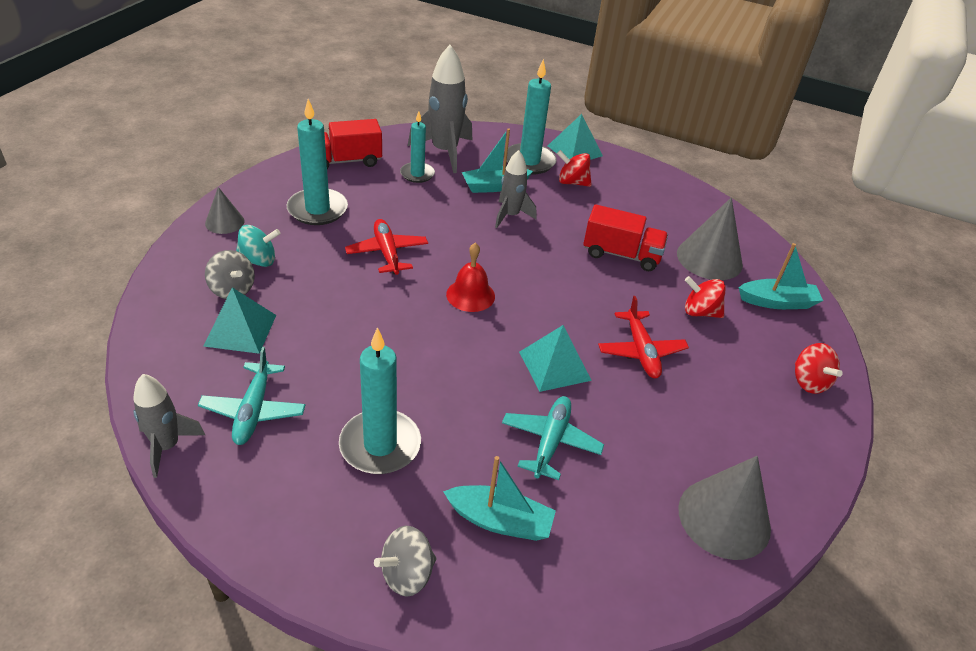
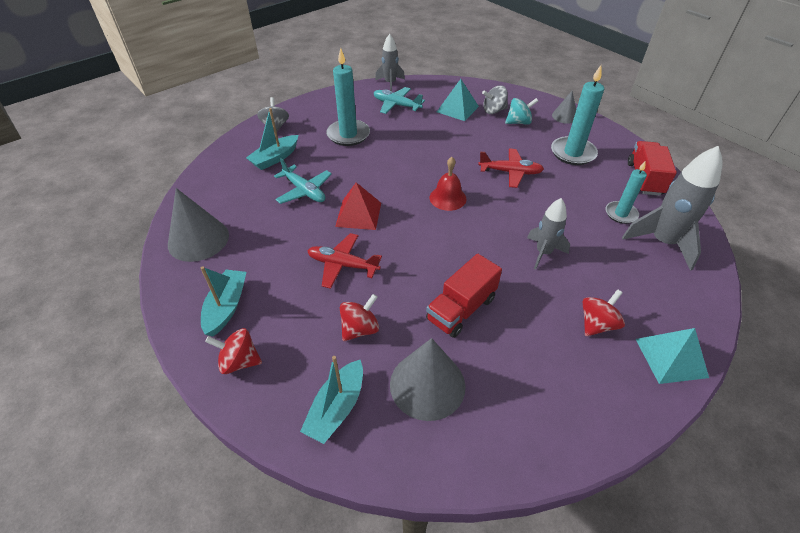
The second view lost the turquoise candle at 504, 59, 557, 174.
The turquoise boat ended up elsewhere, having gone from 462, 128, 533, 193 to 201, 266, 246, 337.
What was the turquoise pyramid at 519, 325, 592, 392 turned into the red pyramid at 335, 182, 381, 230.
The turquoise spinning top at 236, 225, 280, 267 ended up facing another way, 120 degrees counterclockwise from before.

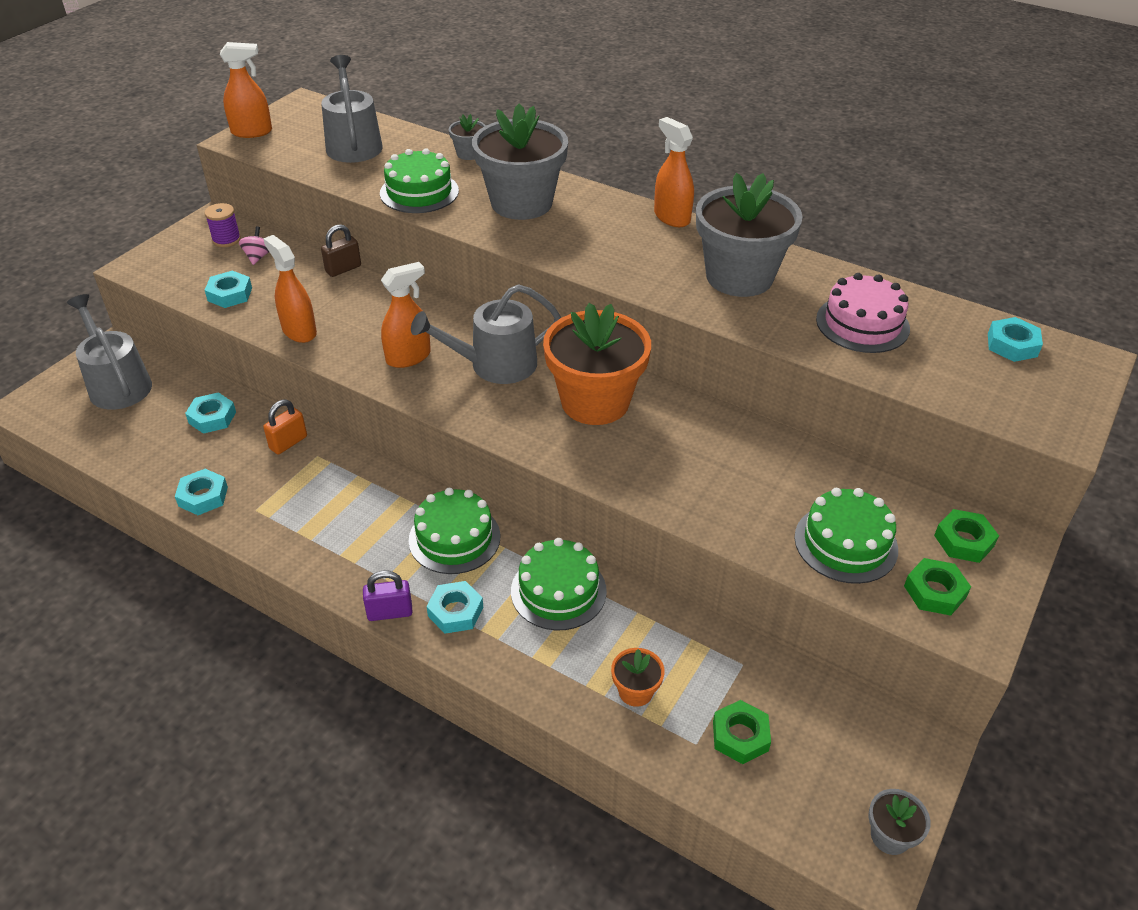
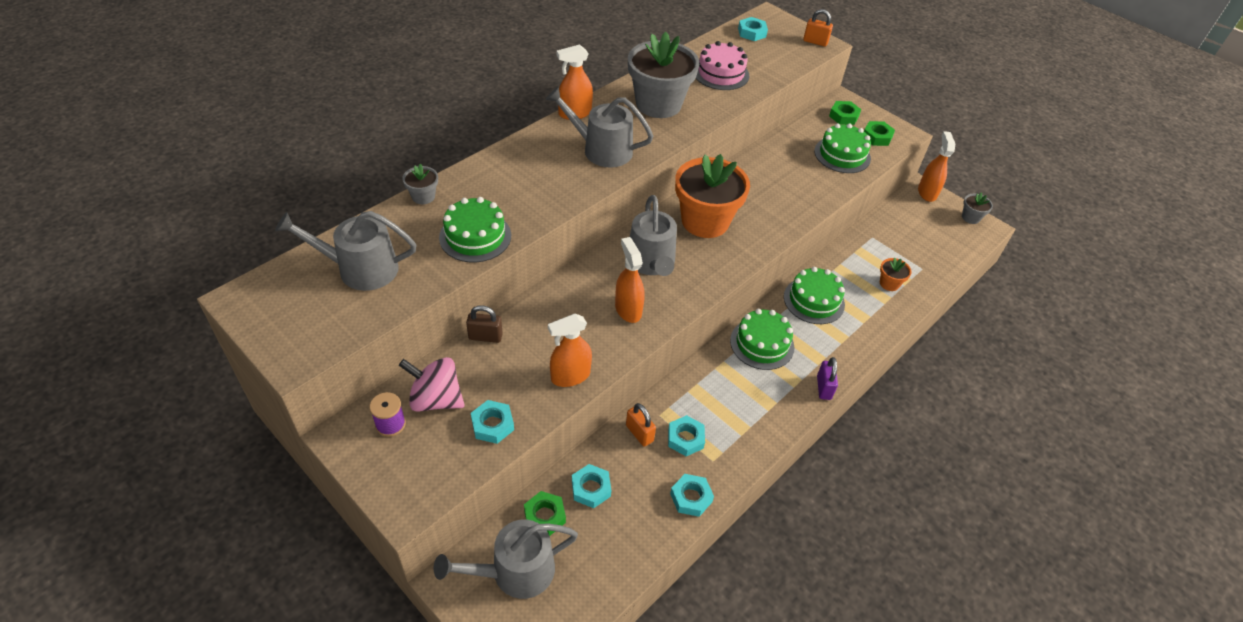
The second view lost the grey flower pot at 472, 103, 568, 220.
The second view gained the grey watering can at 546, 86, 653, 167.
The second view gained the orange padlock at 803, 9, 833, 47.
The orange spray bottle ended up elsewhere, having gone from 220, 42, 272, 138 to 918, 131, 955, 202.
The turquoise nut ended up elsewhere, having gone from 426, 581, 483, 634 to 668, 415, 705, 456.
The green nut ended up elsewhere, having gone from 713, 700, 771, 764 to 524, 491, 566, 536.
The brown padlock at 321, 224, 361, 277 ended up facing another way, 60 degrees counterclockwise from before.
The size of the pink spinning top at 239, 226, 269, 265 changed by a factor of 1.92.

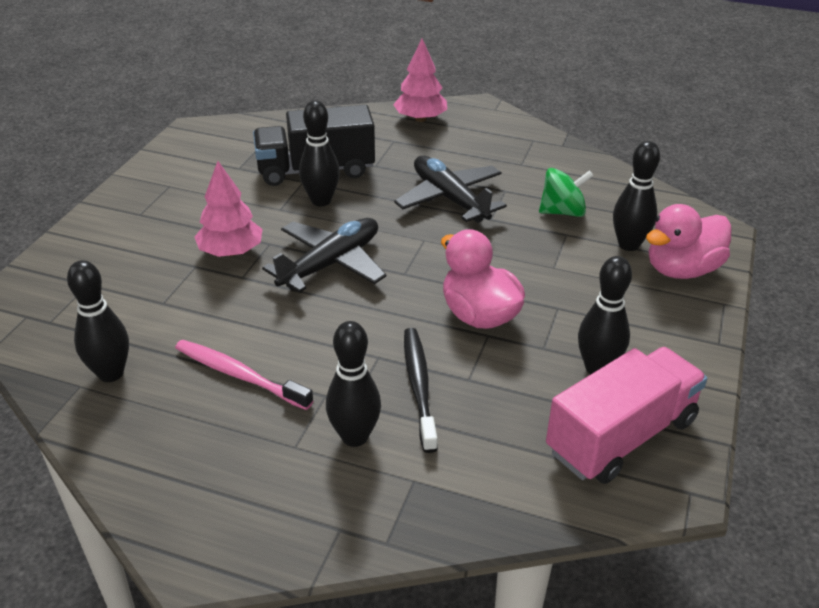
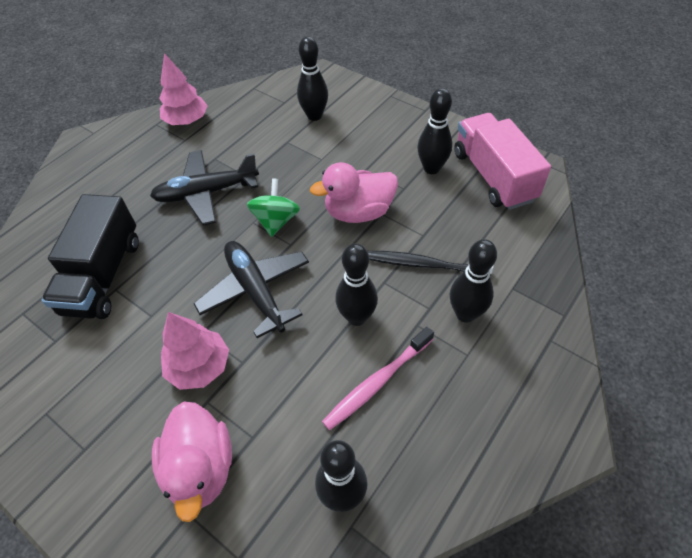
The black bowling pin ended up elsewhere, having gone from 299, 100, 340, 207 to 335, 243, 378, 326.
The pink tree ended up elsewhere, having gone from 393, 39, 447, 122 to 159, 53, 208, 125.
The green spinning top ended up elsewhere, having gone from 539, 168, 593, 217 to 247, 178, 300, 237.
The pink duck ended up elsewhere, having gone from 646, 204, 731, 279 to 152, 402, 232, 522.

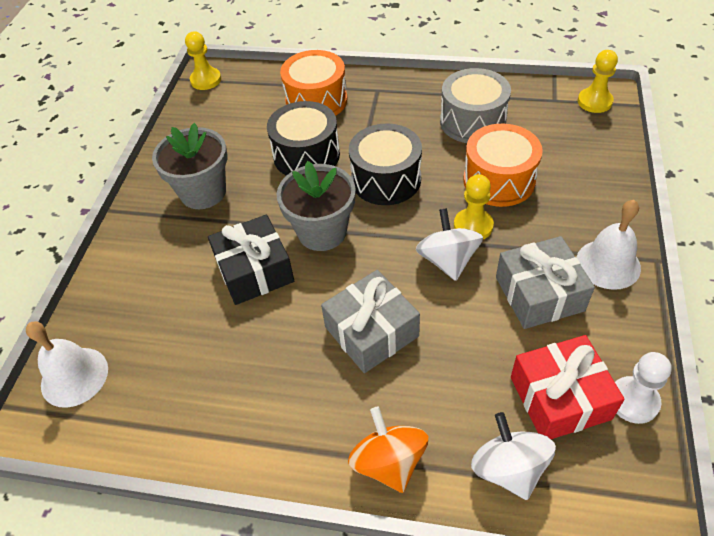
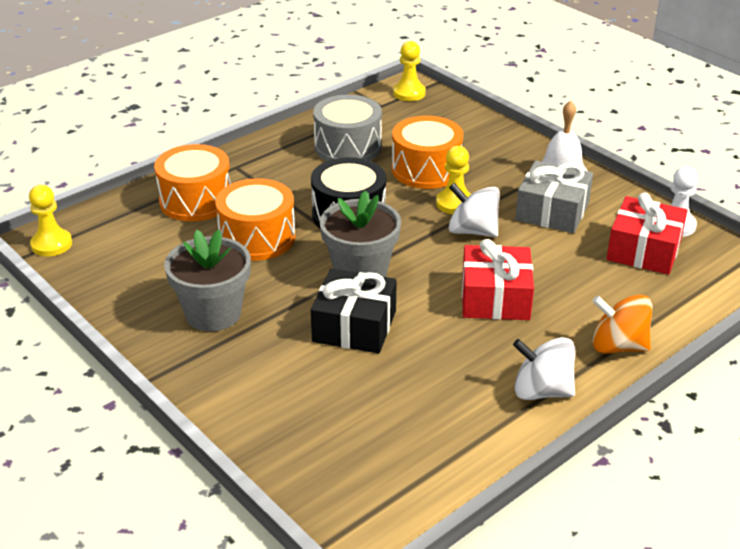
The second view lost the white bell at 26, 321, 108, 408.
The white spinning top ended up elsewhere, having gone from 471, 412, 556, 500 to 513, 337, 575, 400.
What was the black drum at 267, 101, 340, 176 turned into the orange drum at 215, 178, 296, 261.
What was the grey gift at 321, 270, 420, 373 turned into the red gift at 462, 239, 534, 320.

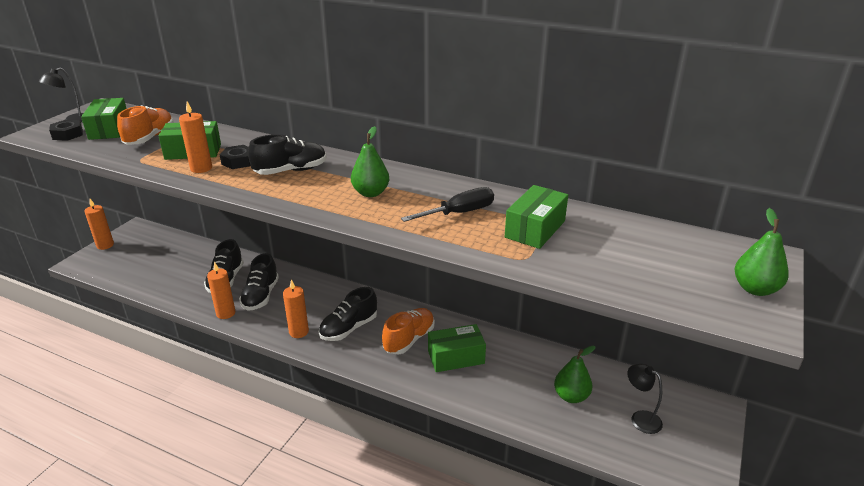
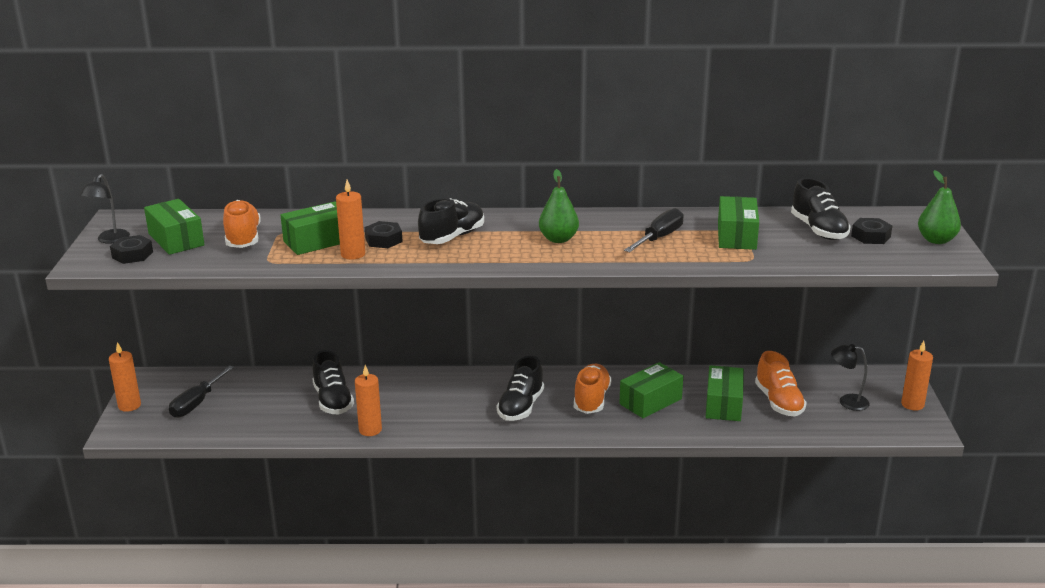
The second view gained the black screwdriver at 169, 366, 234, 418.
The second view gained the green box at 706, 365, 744, 421.
The second view gained the black nut at 851, 218, 893, 244.
The black shoe ended up elsewhere, having gone from 239, 253, 279, 311 to 791, 178, 851, 240.
The orange candle ended up elsewhere, having gone from 283, 280, 309, 338 to 901, 341, 933, 411.
Where the green pear stood at 554, 346, 596, 403, the orange shoe came to stand at 755, 351, 807, 416.

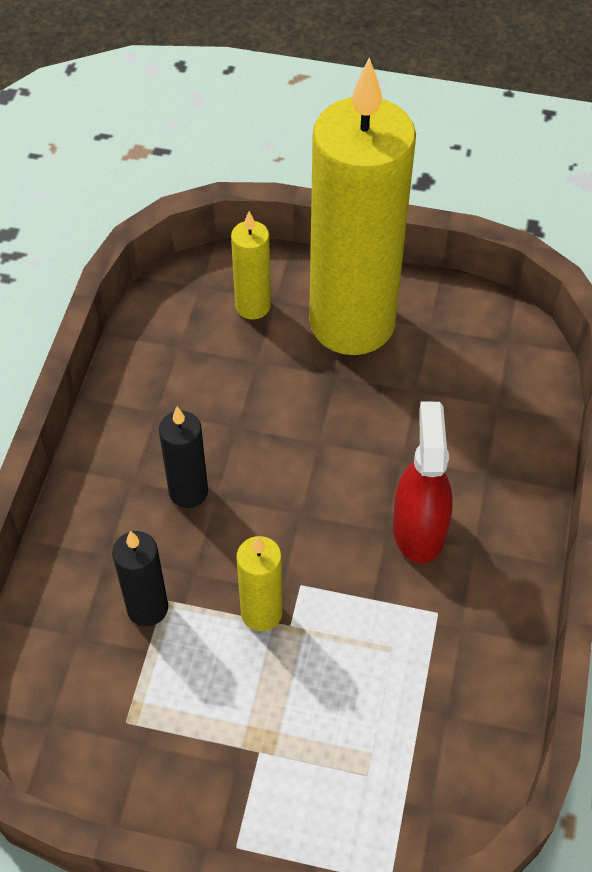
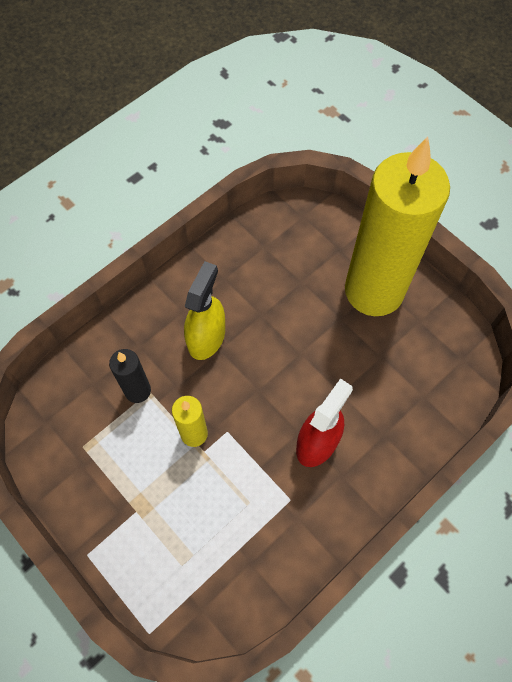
The second view lost the yellow candle at 231, 211, 271, 319.
Where the black candle stood at 159, 407, 208, 508, the yellow spray bottle came to stand at 184, 261, 225, 360.

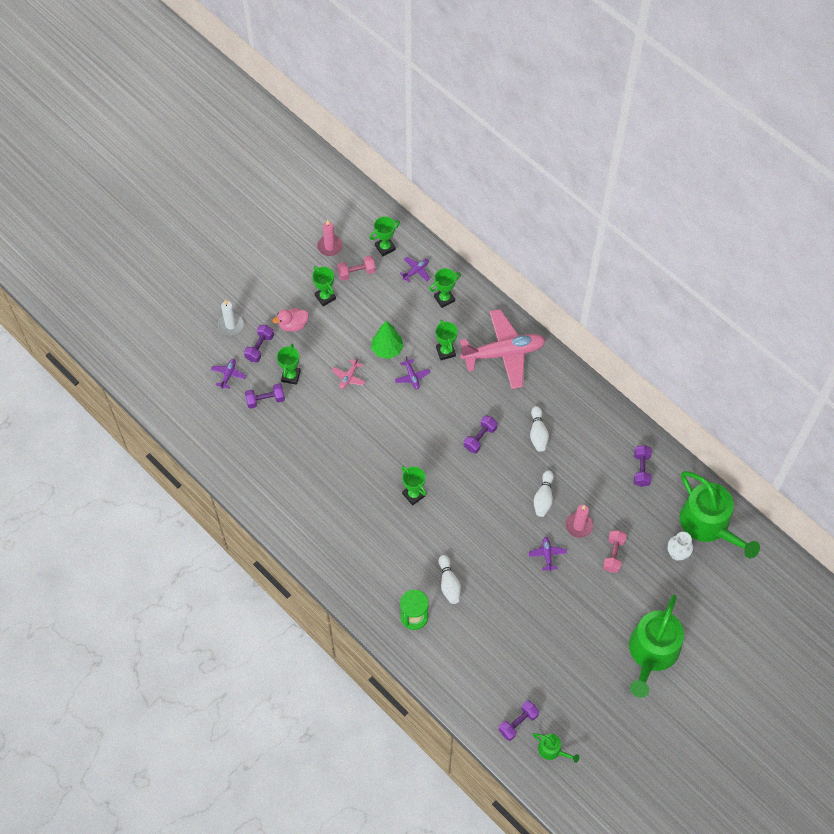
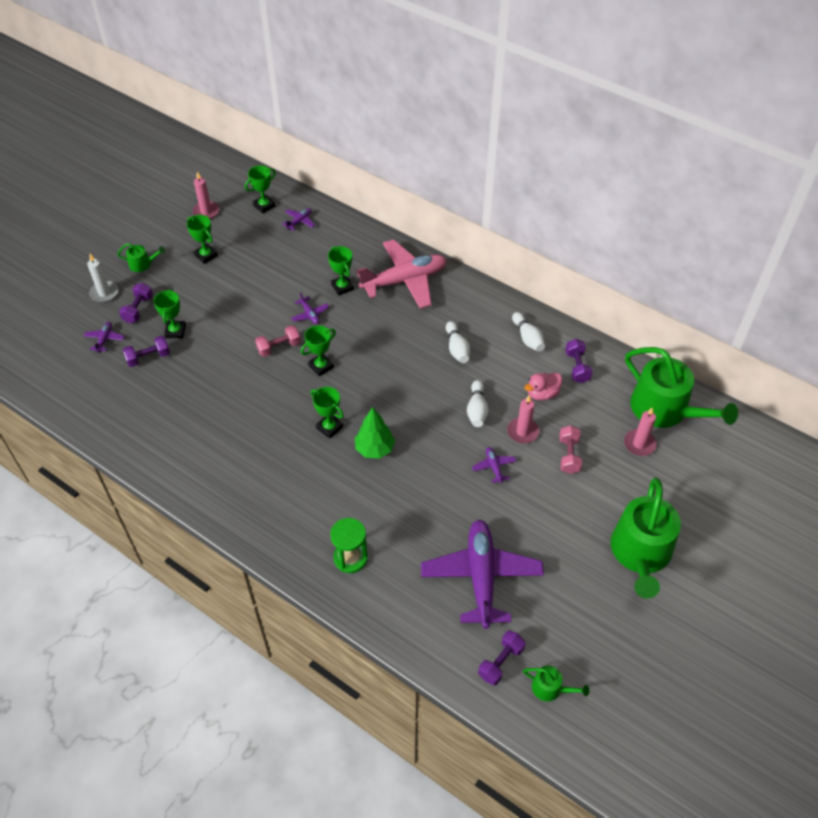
The second view lost the pink plane at 332, 357, 365, 389.
The second view lost the purple dumbbell at 464, 415, 497, 453.
The second view gained the green watering can at 117, 243, 165, 272.
The second view gained the purple plane at 421, 520, 544, 629.
The pink duck ended up elsewhere, having gone from 272, 308, 309, 332 to 524, 373, 563, 401.
The pink dumbbell ended up elsewhere, having gone from 337, 256, 376, 281 to 255, 325, 301, 357.
The green tree ended up elsewhere, having gone from 371, 321, 404, 359 to 355, 407, 395, 459.
The green trophy ended up elsewhere, having gone from 429, 268, 461, 308 to 301, 325, 336, 376.
The white bowling pin ended up elsewhere, having gone from 439, 555, 461, 604 to 512, 312, 545, 352.
Where the white vase stood at 667, 532, 693, 561, the pink candle came to stand at 624, 408, 657, 456.

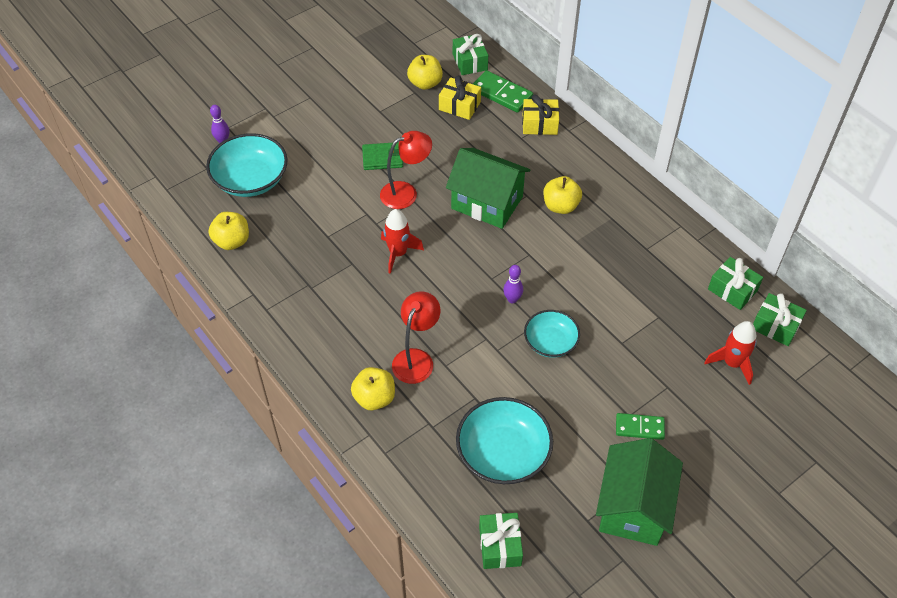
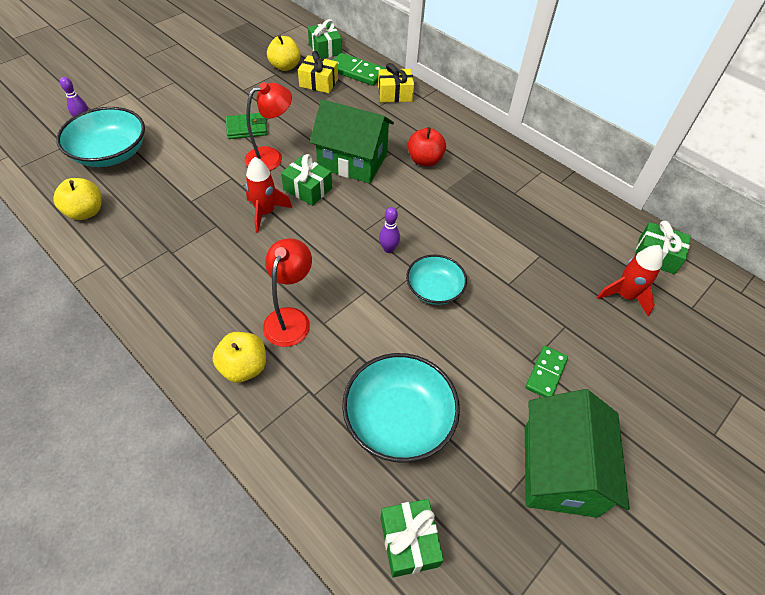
The green gift ended up elsewhere, having gone from 708, 257, 763, 310 to 281, 154, 332, 206.
What was the yellow apple at 543, 176, 582, 214 turned into the red apple at 408, 127, 446, 166.
The green domino at 616, 413, 665, 440 ended up facing another way, 60 degrees counterclockwise from before.

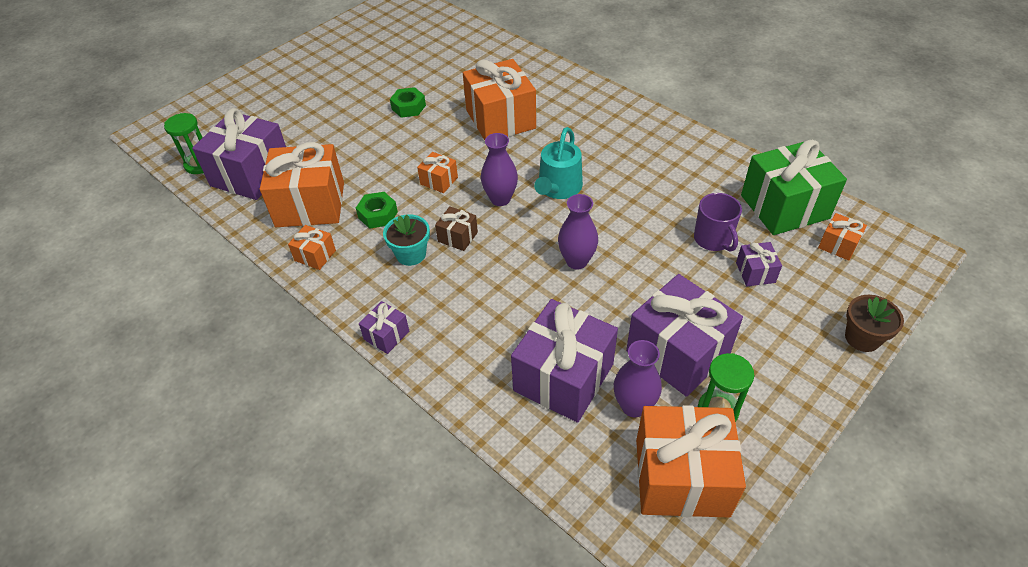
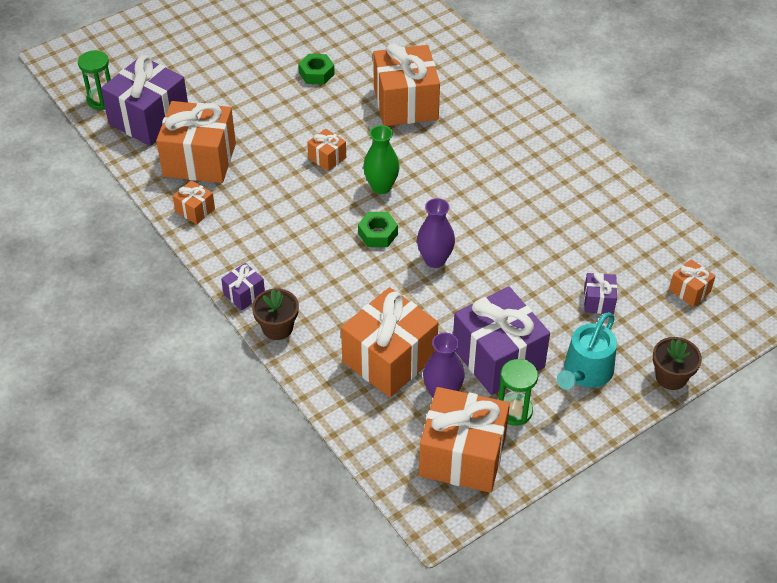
The second view lost the turquoise flower pot at 383, 215, 430, 266.
The second view lost the brown gift at 435, 206, 478, 251.
The second view lost the purple mug at 694, 193, 742, 252.
The second view lost the green gift at 741, 140, 847, 235.
The second view gained the brown flower pot at 252, 288, 299, 340.
The green nut ended up elsewhere, having gone from 356, 192, 398, 229 to 358, 212, 398, 247.
The turquoise watering can ended up elsewhere, having gone from 534, 127, 583, 199 to 557, 312, 617, 390.
What was the purple vase at 481, 133, 518, 206 turned into the green vase at 363, 125, 400, 194.
What was the purple gift at 511, 299, 618, 423 turned into the orange gift at 341, 287, 438, 397.

